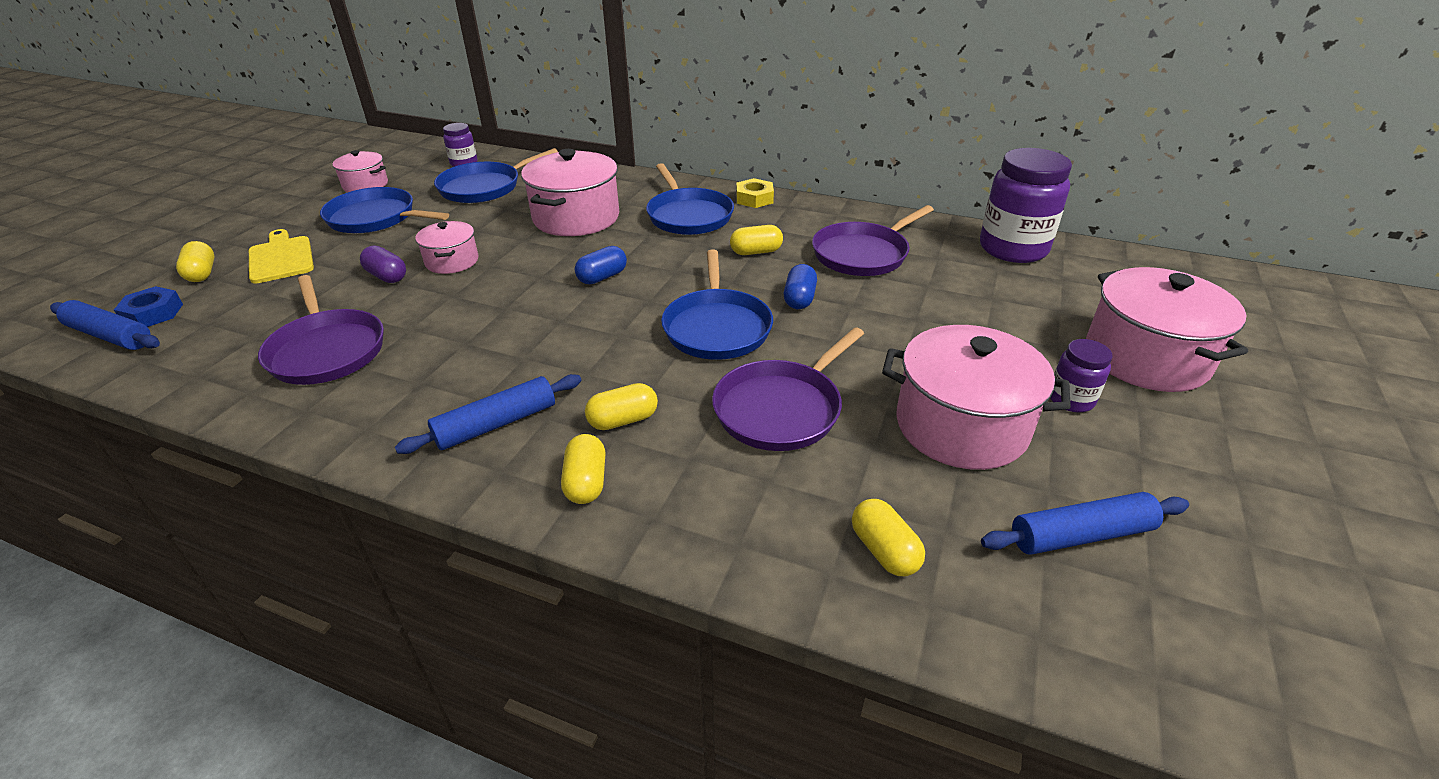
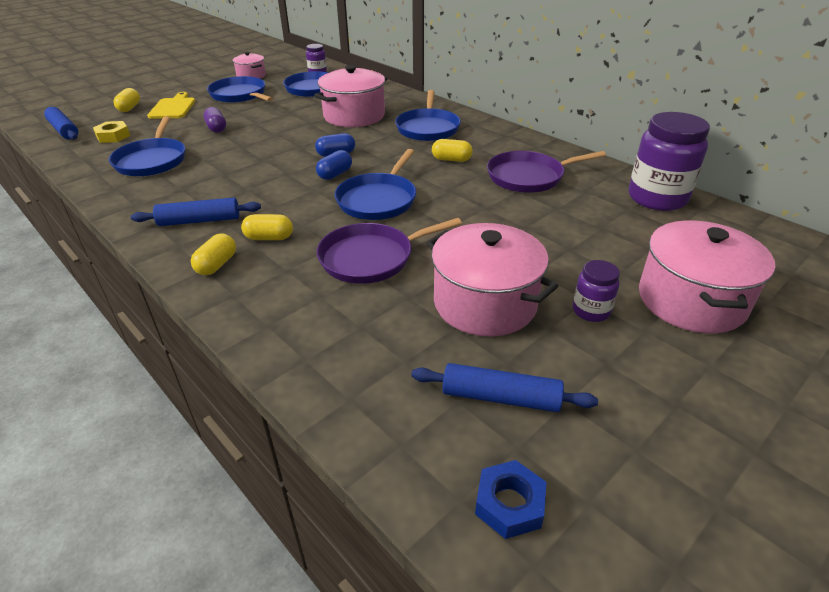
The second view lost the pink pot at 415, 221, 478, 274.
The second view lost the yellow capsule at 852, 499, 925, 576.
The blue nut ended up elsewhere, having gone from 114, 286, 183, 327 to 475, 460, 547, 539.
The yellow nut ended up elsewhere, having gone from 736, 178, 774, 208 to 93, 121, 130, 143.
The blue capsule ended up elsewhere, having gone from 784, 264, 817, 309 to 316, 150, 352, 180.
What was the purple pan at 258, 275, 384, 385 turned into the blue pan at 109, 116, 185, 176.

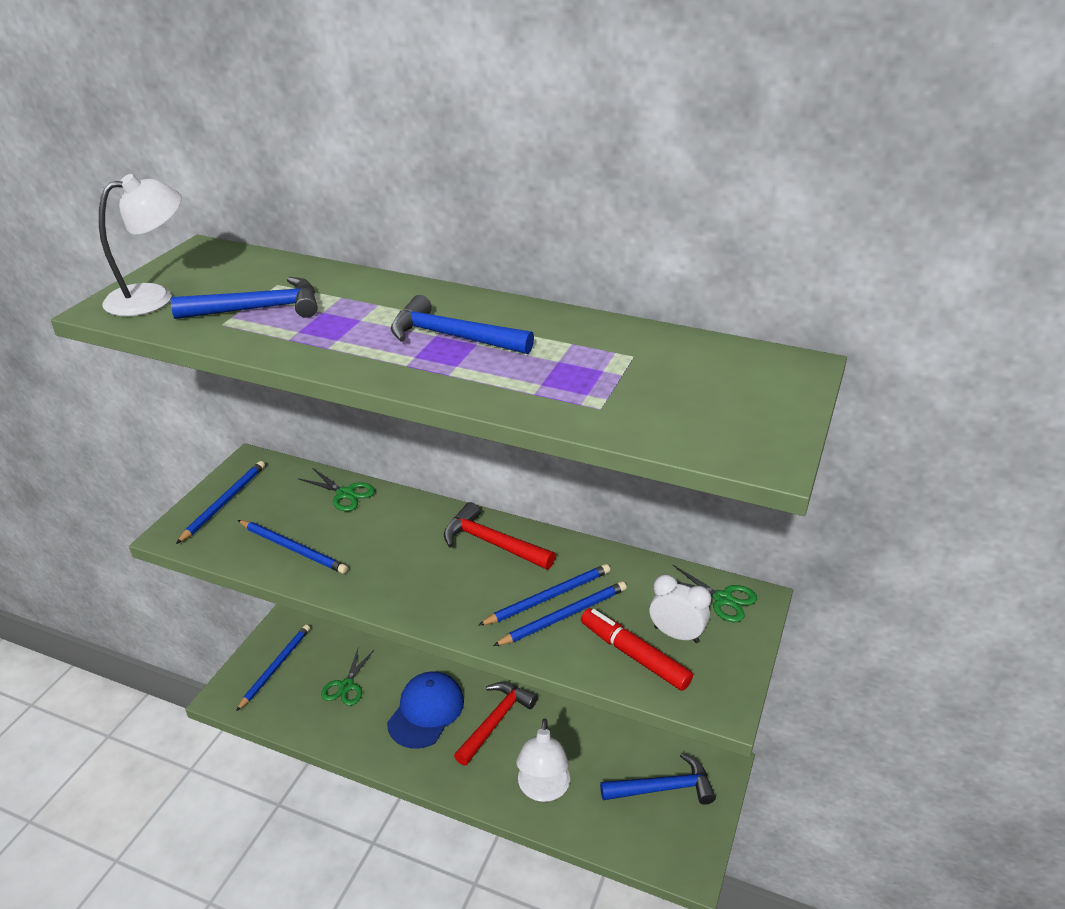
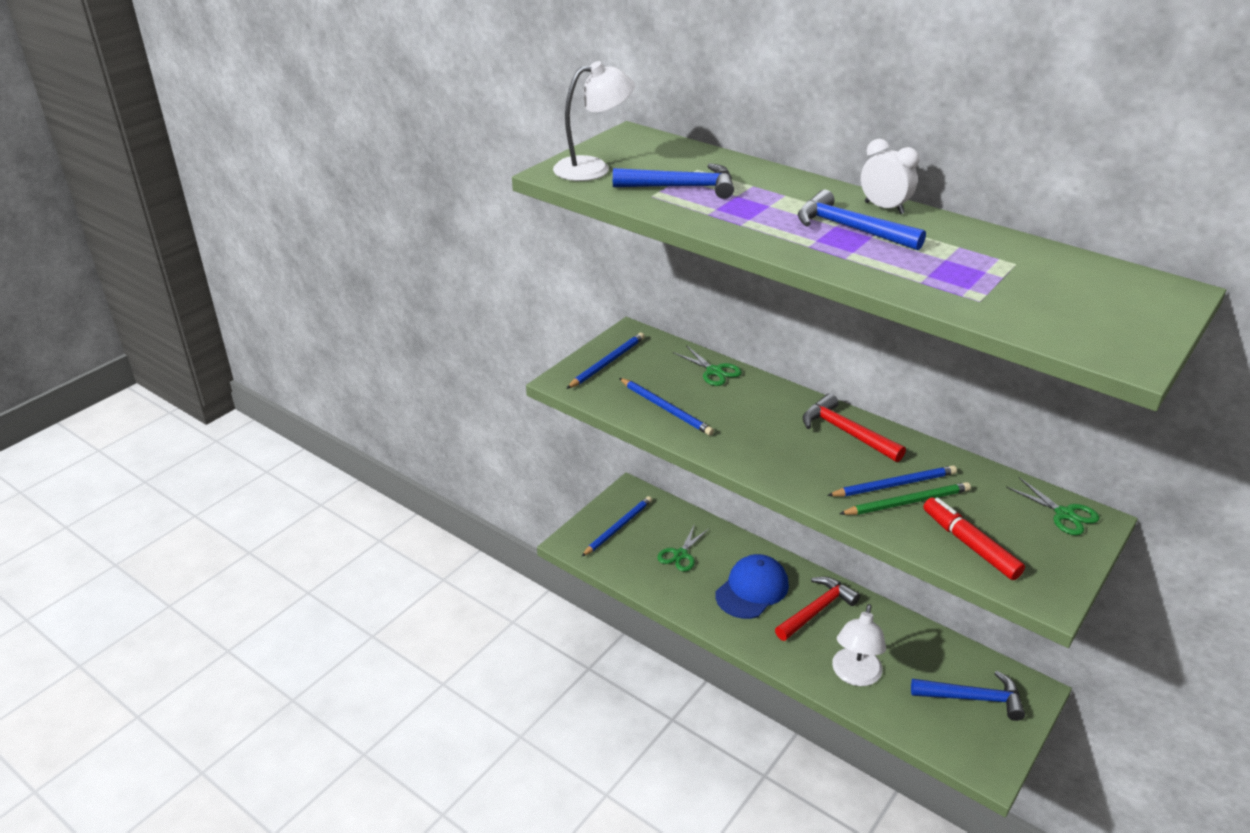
The white clock ended up elsewhere, having gone from 649, 575, 711, 643 to 861, 139, 919, 214.
What was the blue pencil at 493, 581, 627, 646 turned into the green pencil at 839, 482, 971, 515.

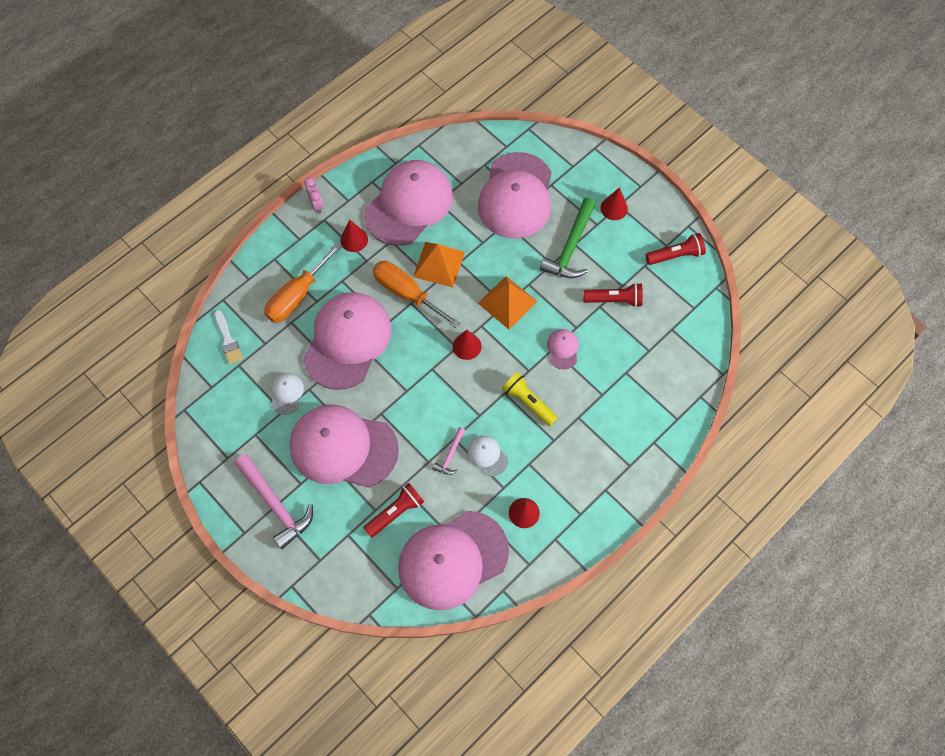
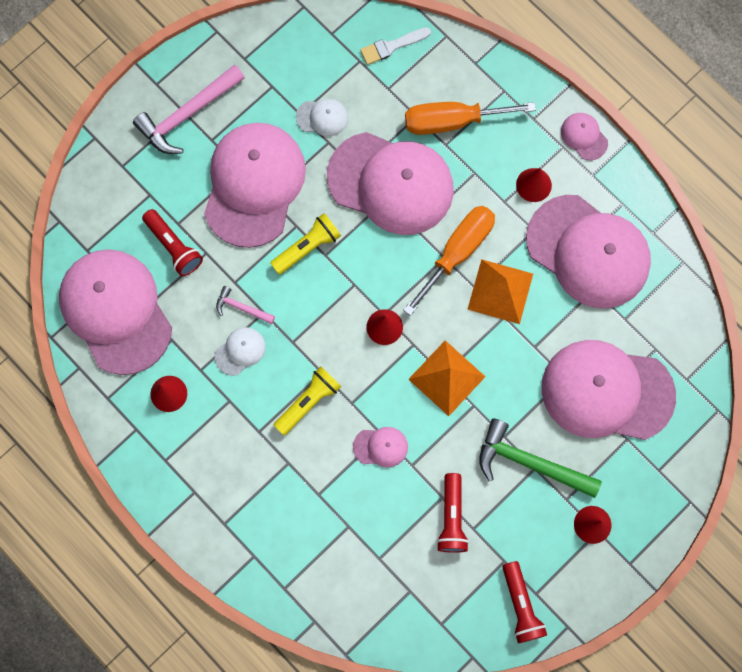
The second view gained the yellow flashlight at 270, 213, 341, 275.
Where the pink clock stood at 304, 177, 324, 214, the pink cap came to stand at 561, 113, 608, 160.
The orange screwdriver at 264, 243, 342, 323 ended up facing another way, 45 degrees counterclockwise from before.

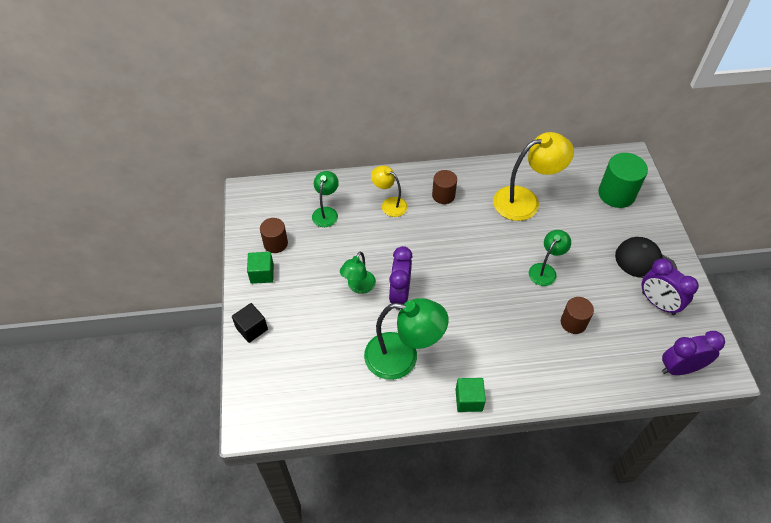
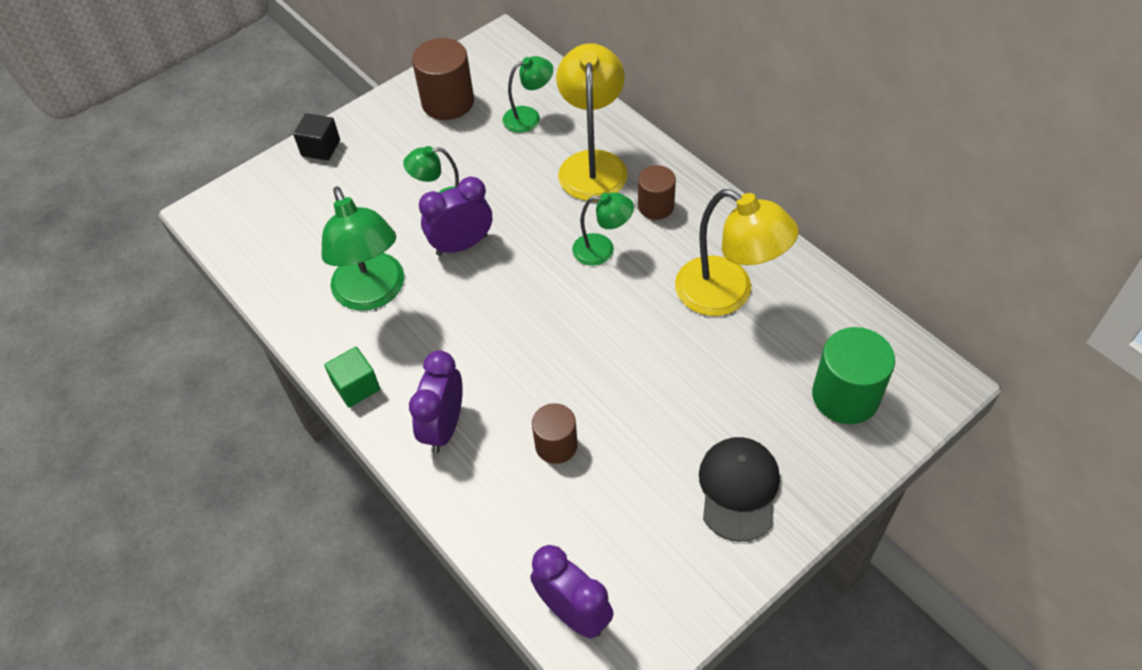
The second view lost the green cube at 247, 252, 274, 284.
The green lamp ended up elsewhere, having gone from 529, 230, 571, 286 to 572, 192, 634, 266.
The purple clock ended up elsewhere, having gone from 642, 258, 699, 315 to 409, 350, 463, 453.
The size of the brown cylinder at 260, 218, 288, 253 changed by a factor of 1.60.
The size of the yellow lamp at 371, 166, 408, 217 changed by a factor of 1.76.

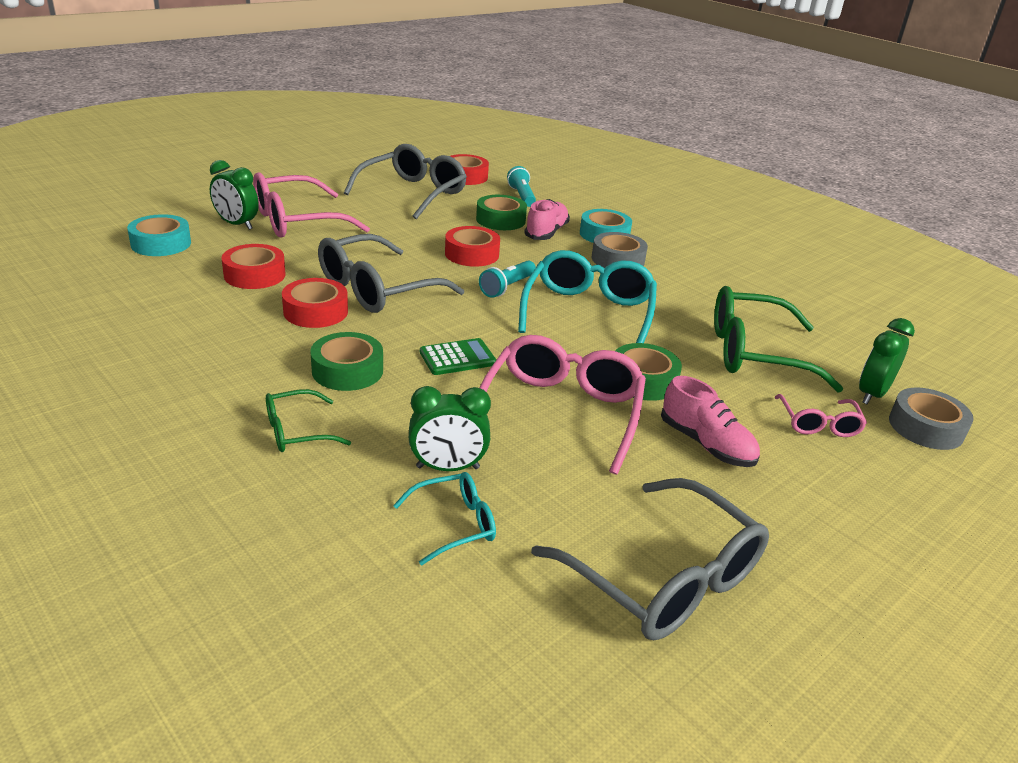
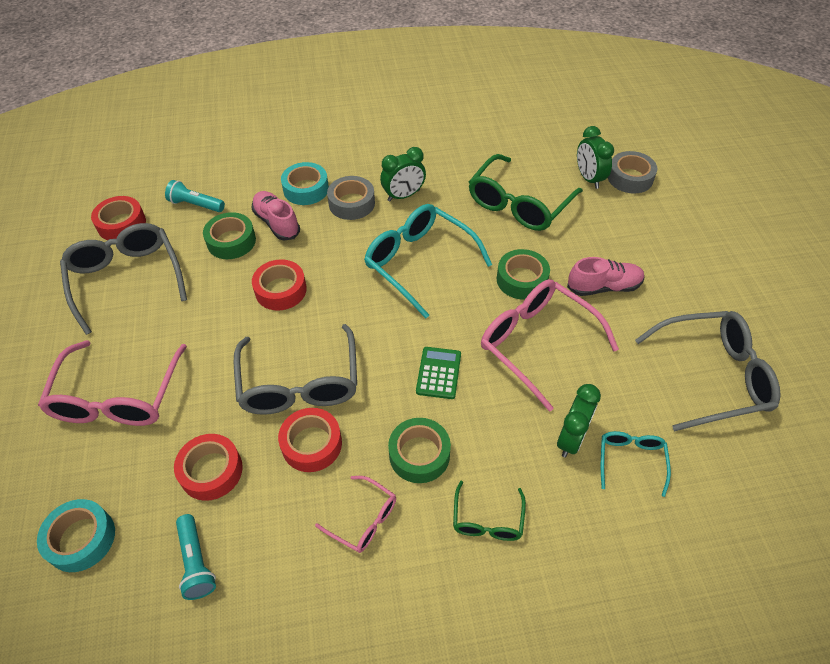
The green clock ended up elsewhere, having gone from 210, 160, 259, 230 to 380, 147, 426, 201.
The turquoise flashlight ended up elsewhere, having gone from 479, 261, 536, 298 to 176, 514, 216, 600.
The pink glasses ended up elsewhere, having gone from 775, 394, 867, 437 to 315, 476, 396, 553.

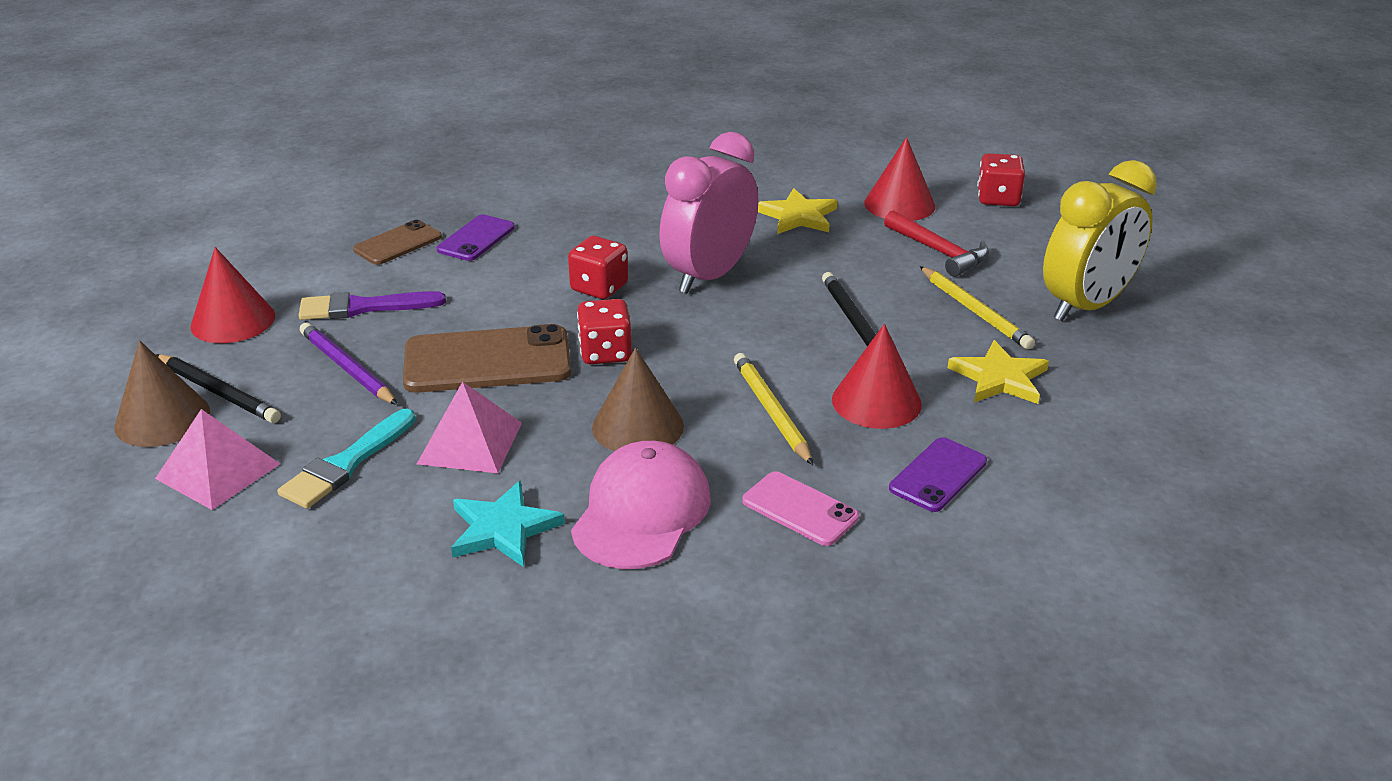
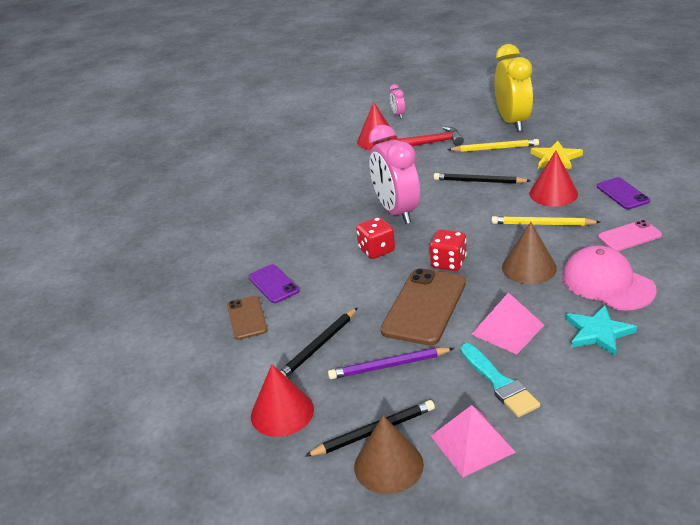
The second view lost the yellow star at 758, 188, 838, 234.
Where the purple brush stood at 299, 291, 446, 320, the black pencil came to stand at 280, 308, 357, 377.
Where the red dice stood at 977, 153, 1025, 206, the pink clock came to stand at 390, 84, 405, 118.

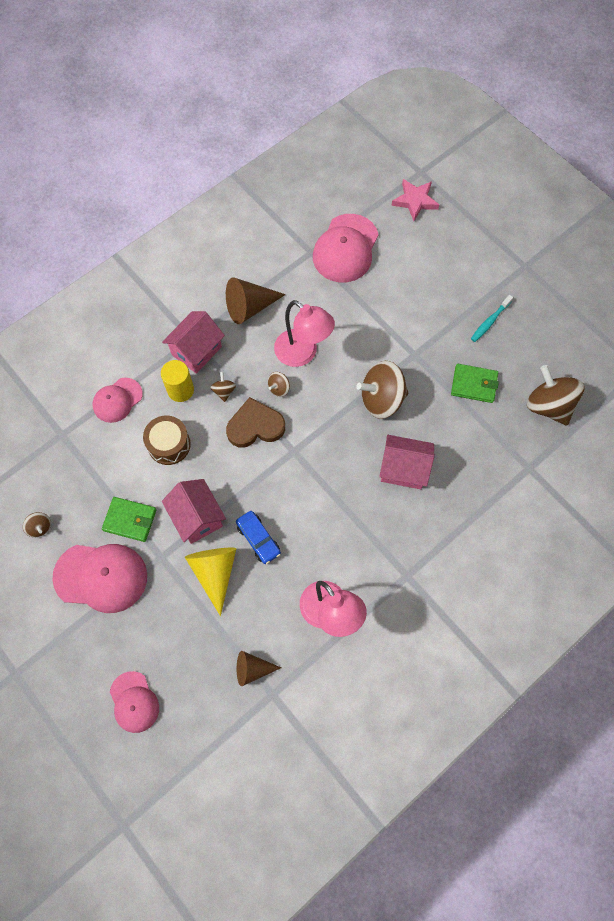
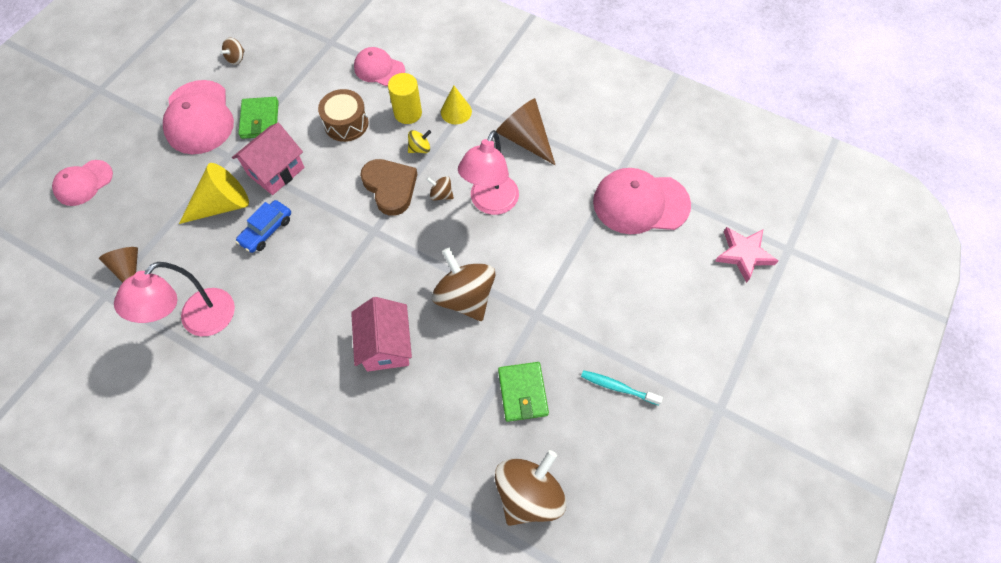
Where the pink house stood at 162, 311, 225, 374, the yellow cone came to stand at 441, 85, 472, 124.
What was the brown spinning top at 210, 372, 236, 402 turned into the yellow spinning top at 408, 130, 431, 153.

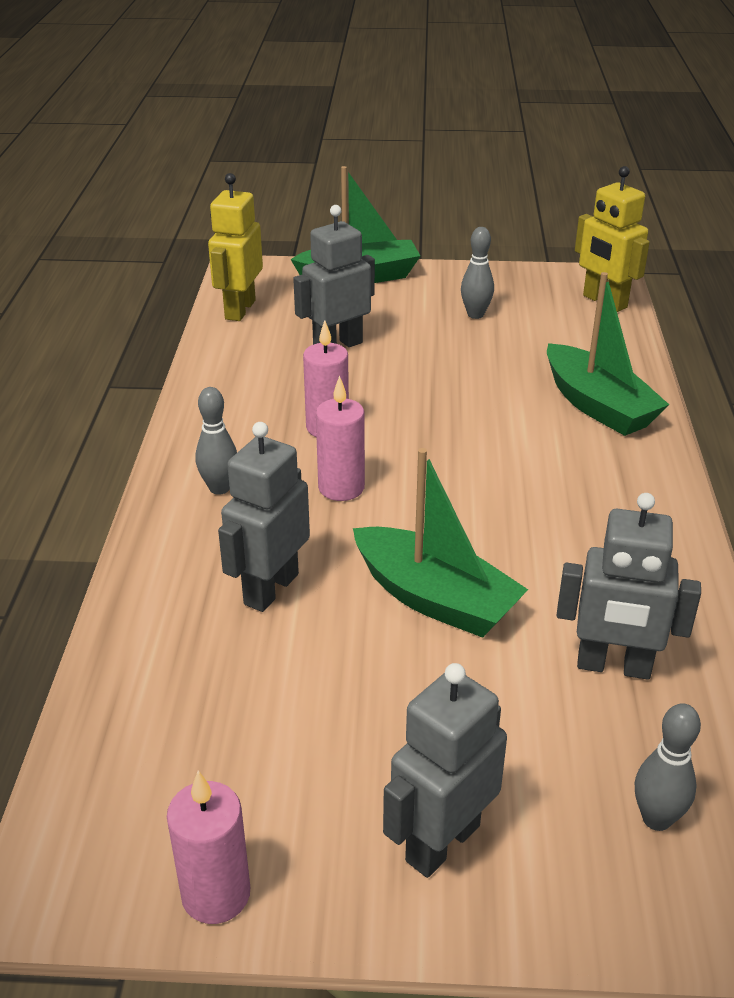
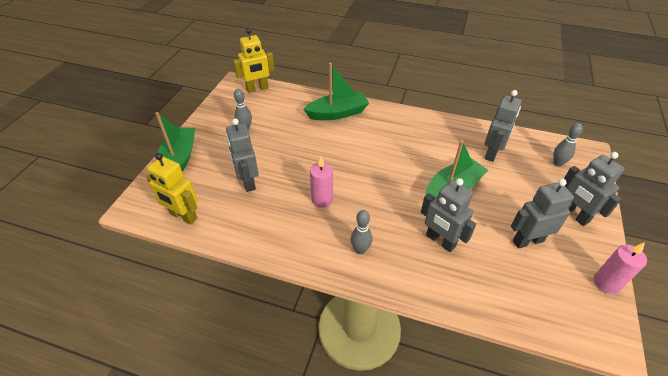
The second view lost the pink candle at 316, 376, 365, 501.
The second view gained the grey robot at 511, 179, 574, 249.

